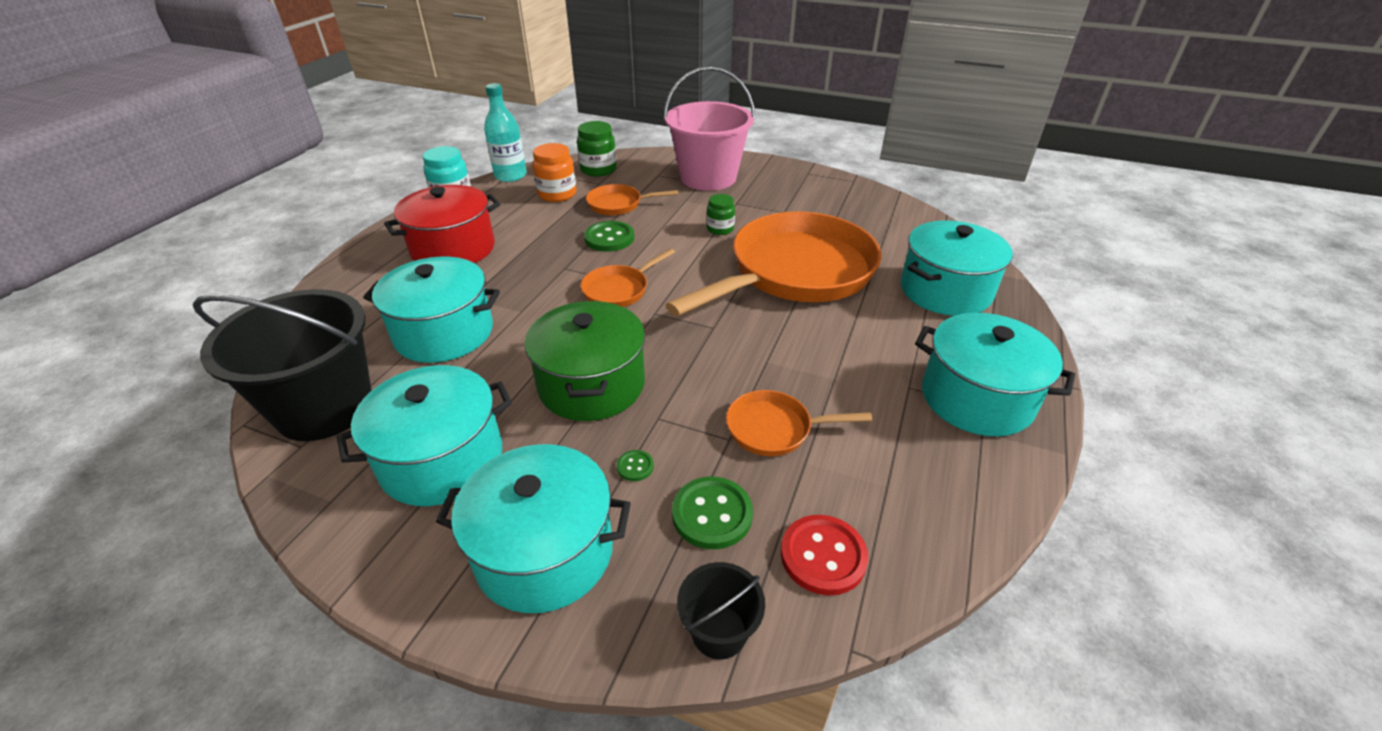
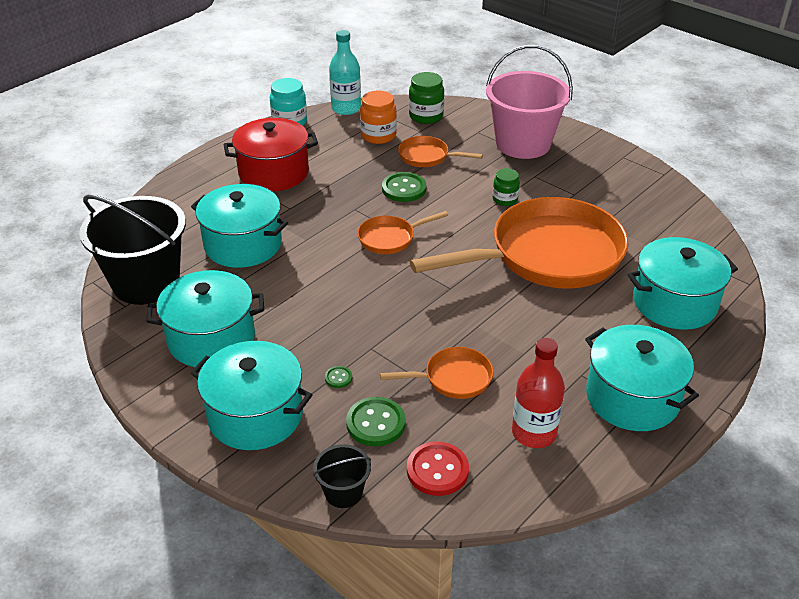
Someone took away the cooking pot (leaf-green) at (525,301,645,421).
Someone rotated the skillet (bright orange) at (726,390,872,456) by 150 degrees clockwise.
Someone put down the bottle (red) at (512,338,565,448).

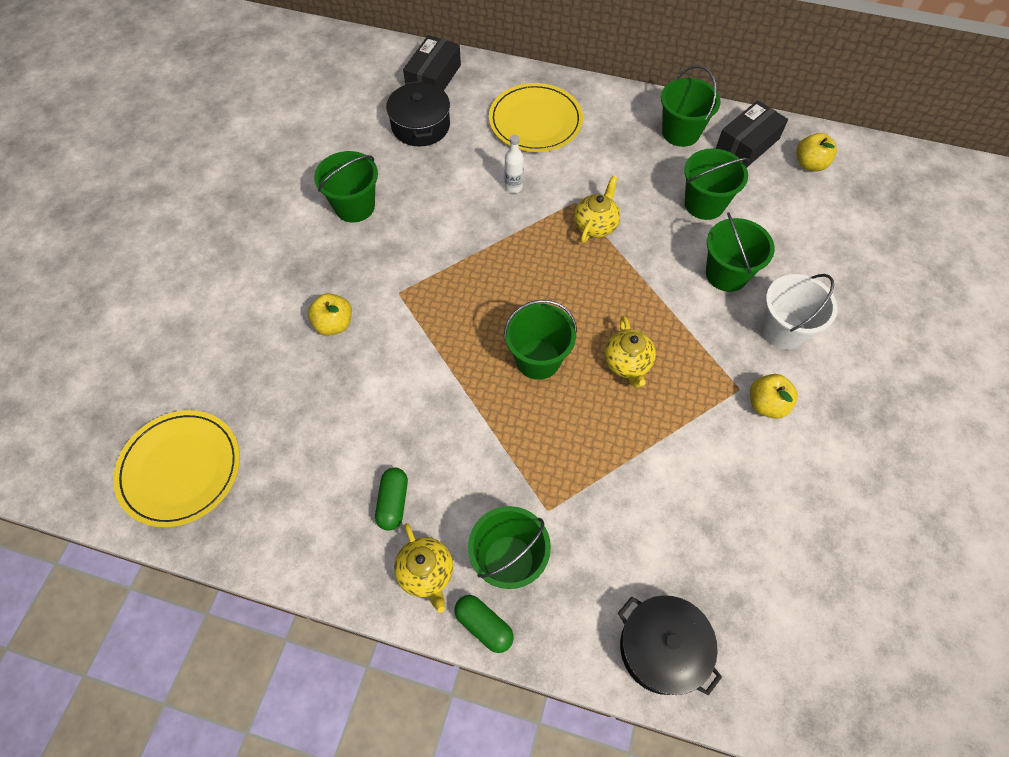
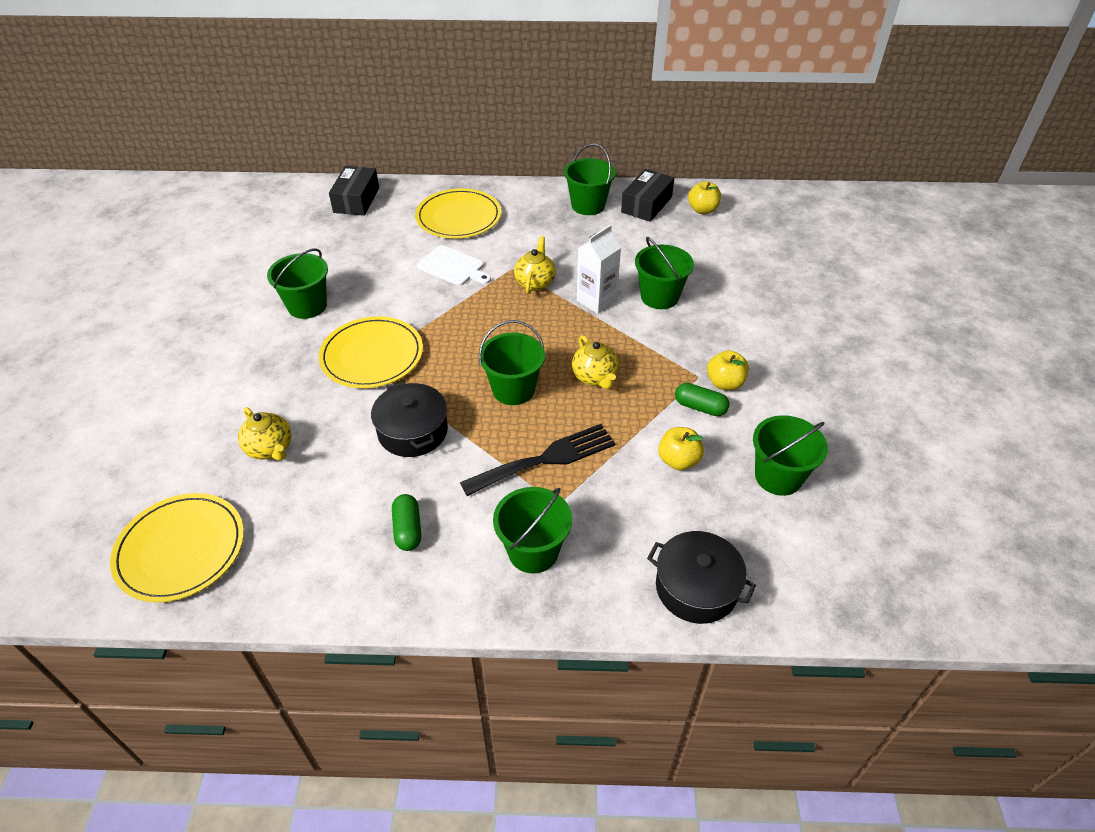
Someone carried the toy apple (yellow) from (308,293,352,335) to (658,427,704,470).
Someone carried the cooking pot (jet-black) from (386,81,450,146) to (371,382,448,457).
Someone carried the teapot (yellow) from (394,523,453,613) to (238,407,291,461).
Someone carried the pill (leaf-green) from (454,595,514,653) to (675,383,730,416).
Someone swapped the bottle (snow-white) at (504,135,524,193) for the bread board (snow-white) at (417,245,491,286).
Someone carried the bucket (leaf-green) from (684,148,749,220) to (753,415,828,496).
Someone took away the bucket (snow-white) at (761,274,838,349).
Someone put down the flat dish (yellow) at (319,316,423,388).
Someone put down the fork (jet-black) at (460,424,616,496).
Someone put down the milk carton (snow-white) at (577,225,621,314).

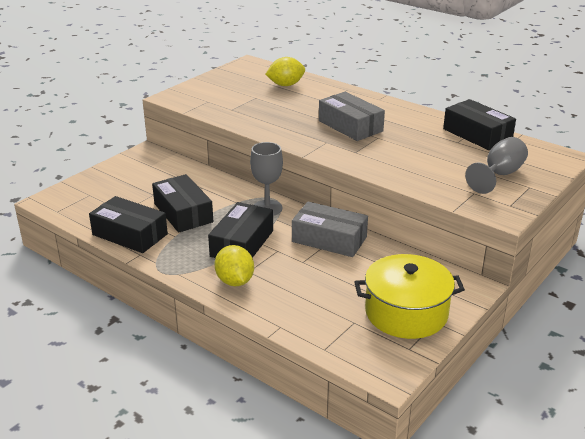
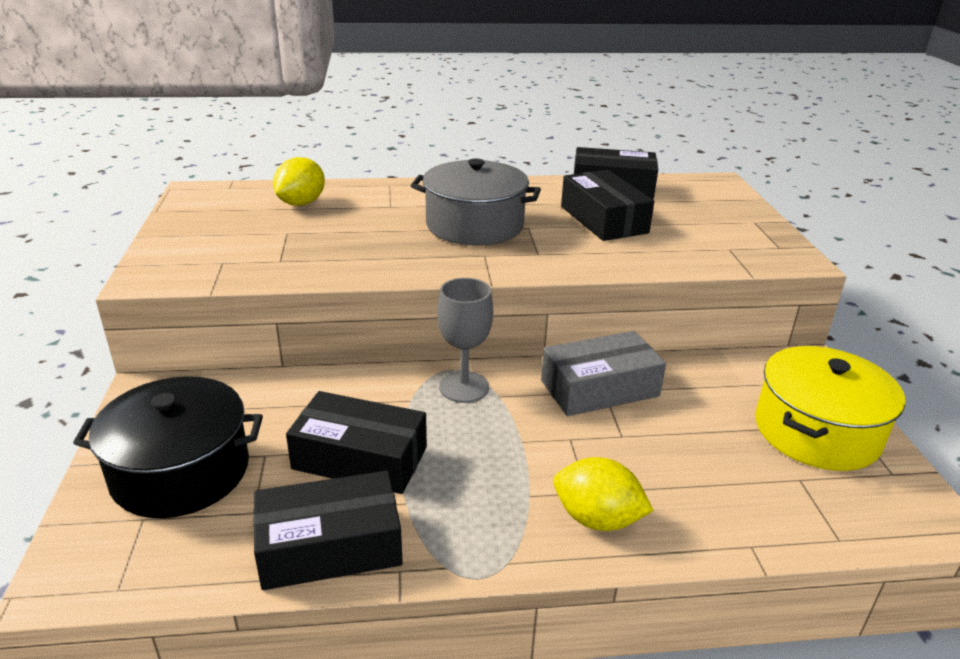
Someone carried the box (jet-black) from (208,202,273,258) to (561,170,654,241).
Someone swapped the box (ash-grey) at (319,92,385,141) for the cooking pot (ash-grey) at (411,159,541,245).
Someone took away the wine glass (ash-grey) at (465,137,528,194).
Someone put down the cooking pot (jet-black) at (73,376,263,518).

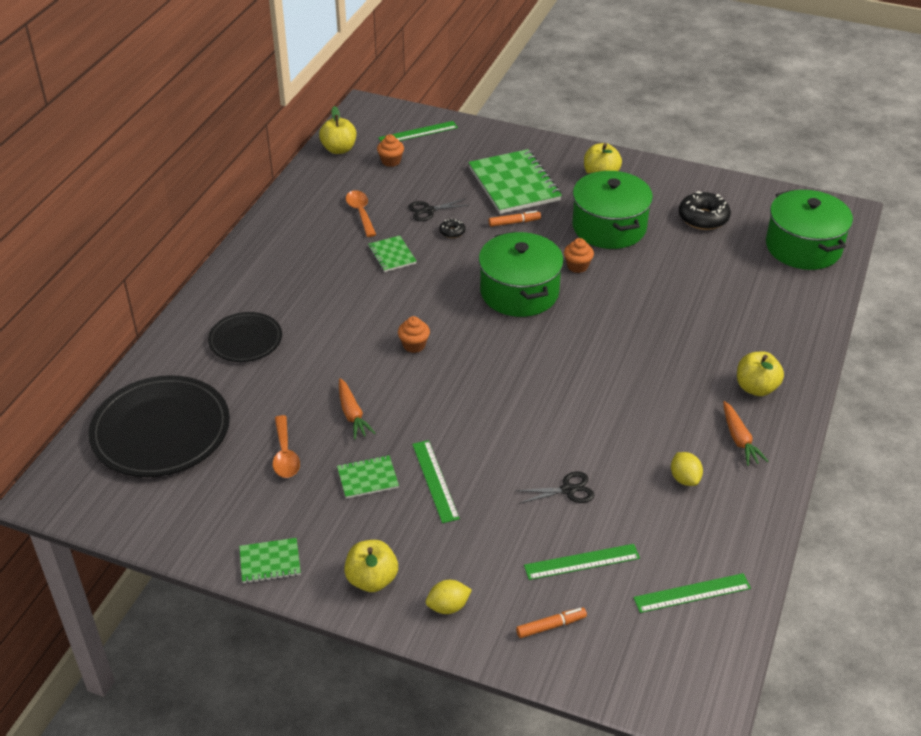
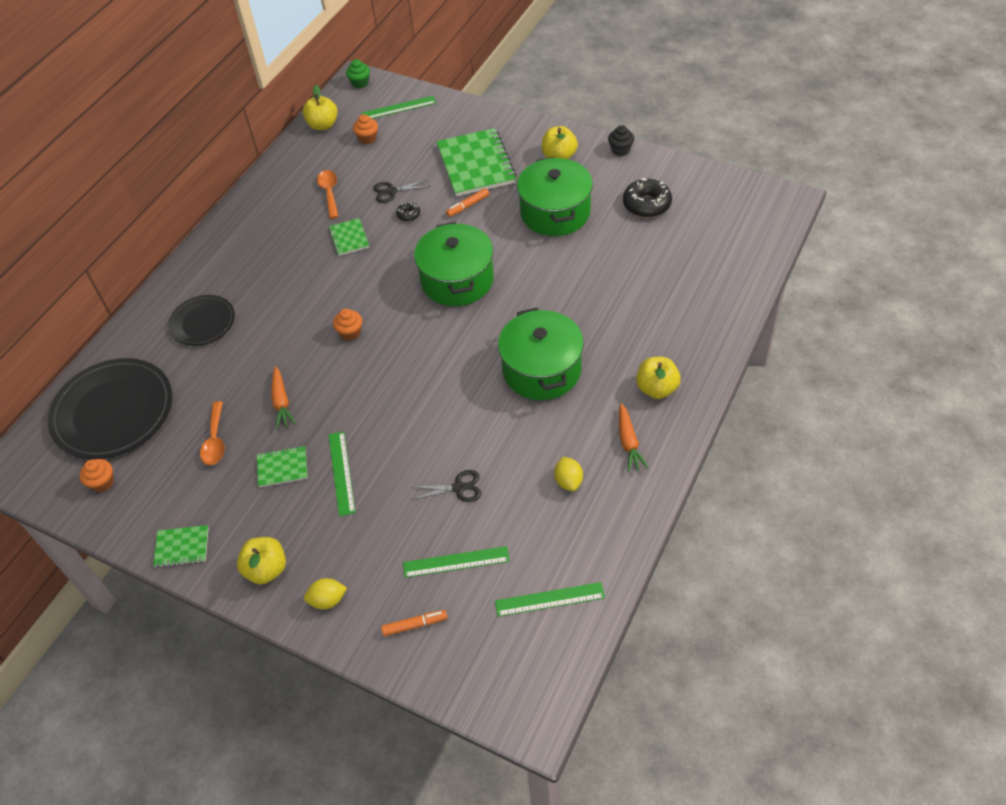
Someone rotated the marker (bright orange) at (489,211,541,227) by 150 degrees clockwise.
Someone carried the muffin (bright orange) from (564,238,594,273) to (79,459,114,492).
Someone carried the cooking pot (leaf-green) from (766,190,853,270) to (498,307,584,400).
Someone put down the muffin (leaf-green) at (346,59,370,88).
Someone put down the muffin (jet-black) at (608,125,634,156).

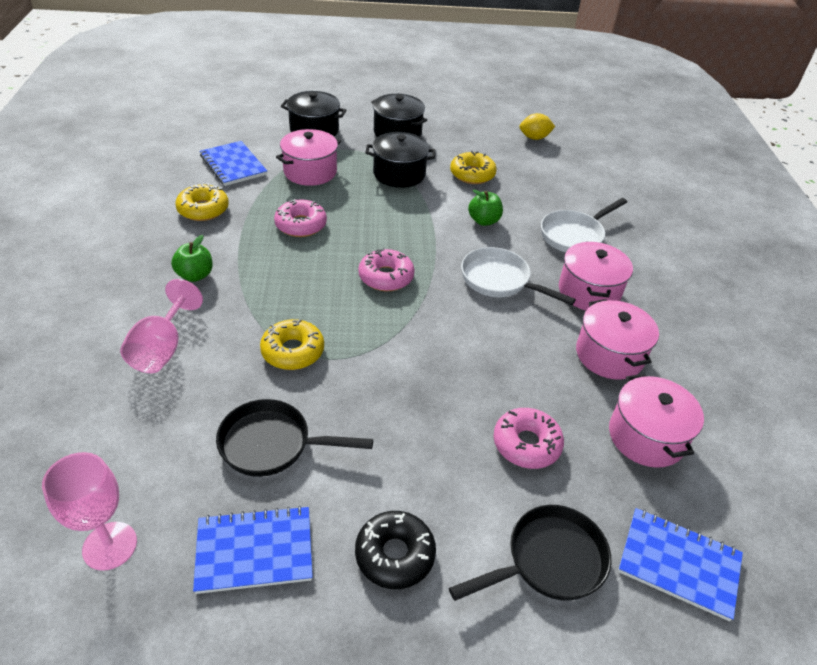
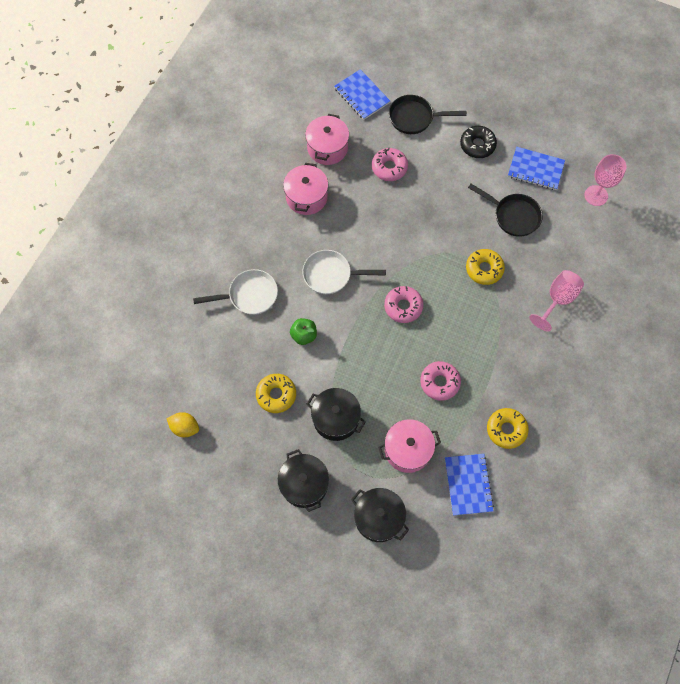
Someone took away the toy apple (leaf-green) at (171,235,213,282).
Someone rotated the skillet (snow-white) at (461,247,576,305) by 120 degrees clockwise.
Someone took away the cooking pot (rose-pink) at (559,241,633,310).

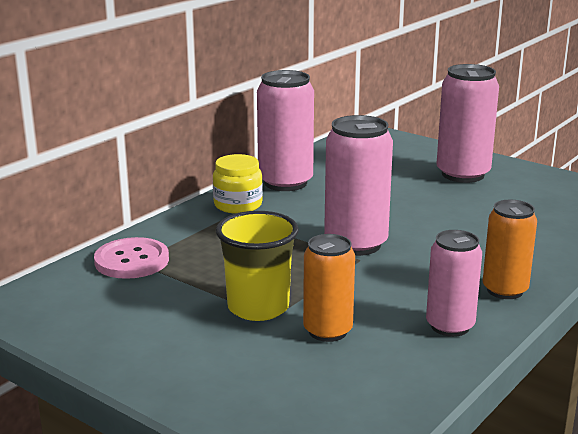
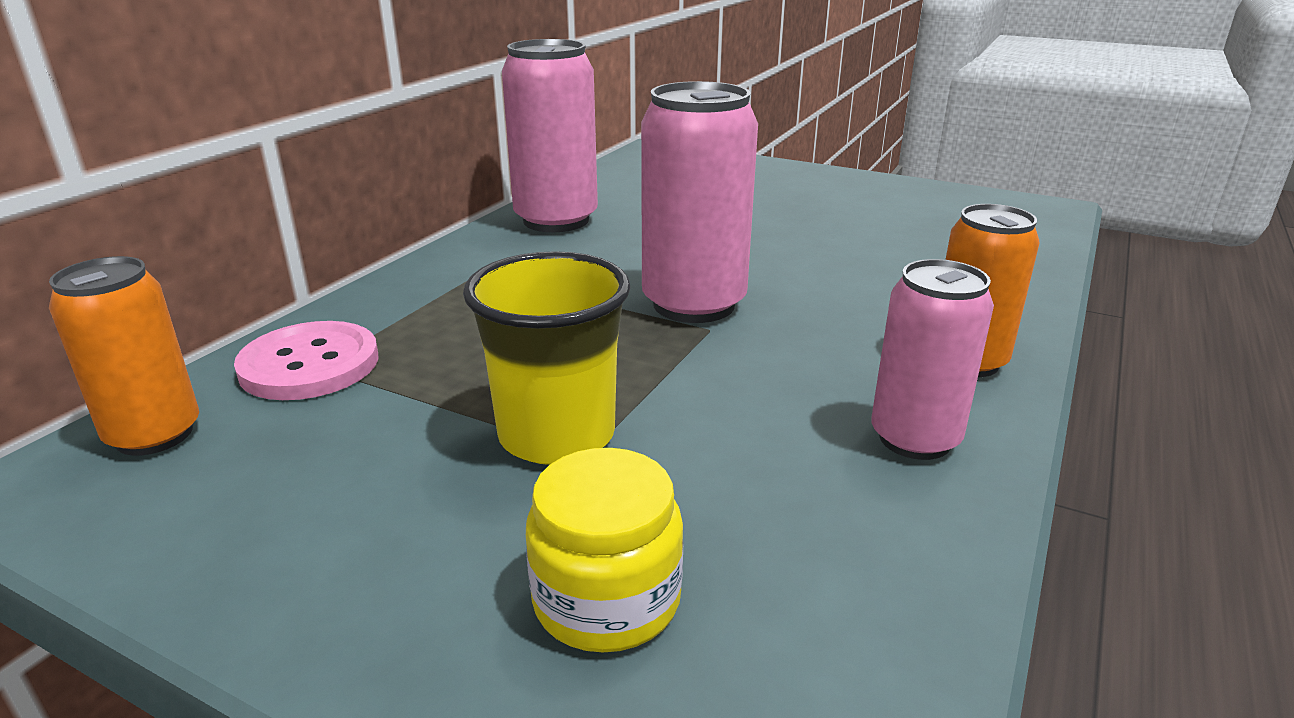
Someone carried the preserve jar (yellow) from (213,154,263,214) to (526,448,683,653).
Someone carried the soda can (bright orange) from (303,234,355,342) to (49,256,199,456).
Someone took away the soda can (rose-pink) at (437,64,499,183).

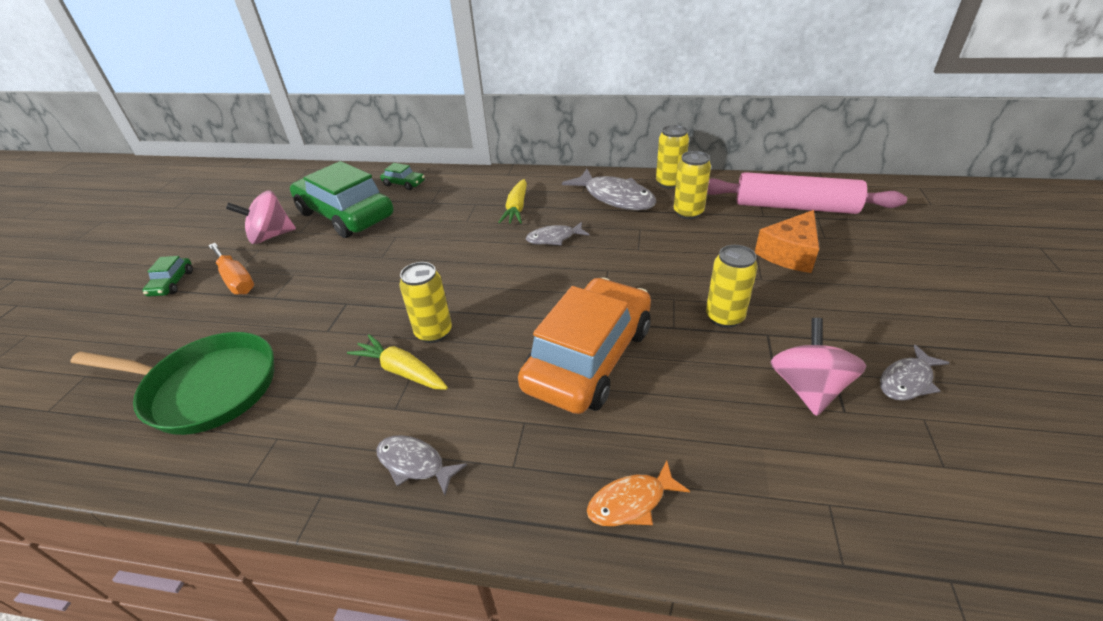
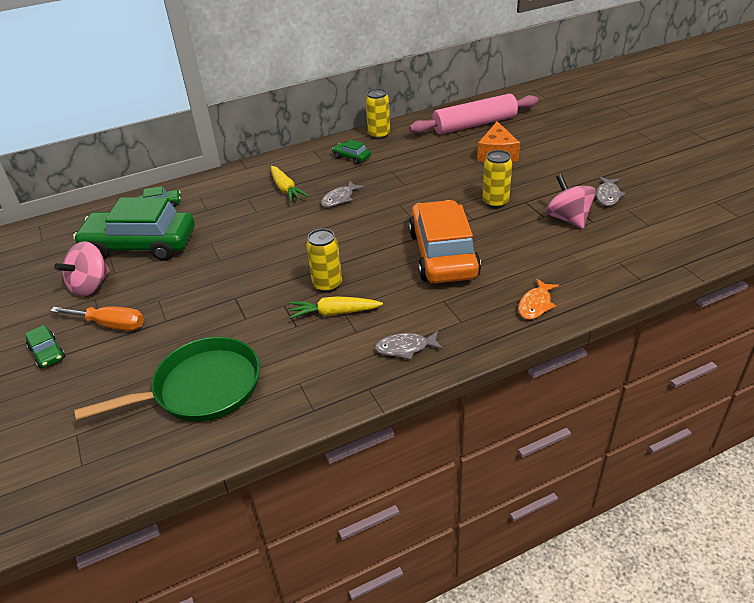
Someone swapped the fish figure (ash-grey) at (562,169,656,210) for the toy car (leaf-green) at (332,139,371,164).
Someone took away the soda can (yellow) at (674,151,711,219).

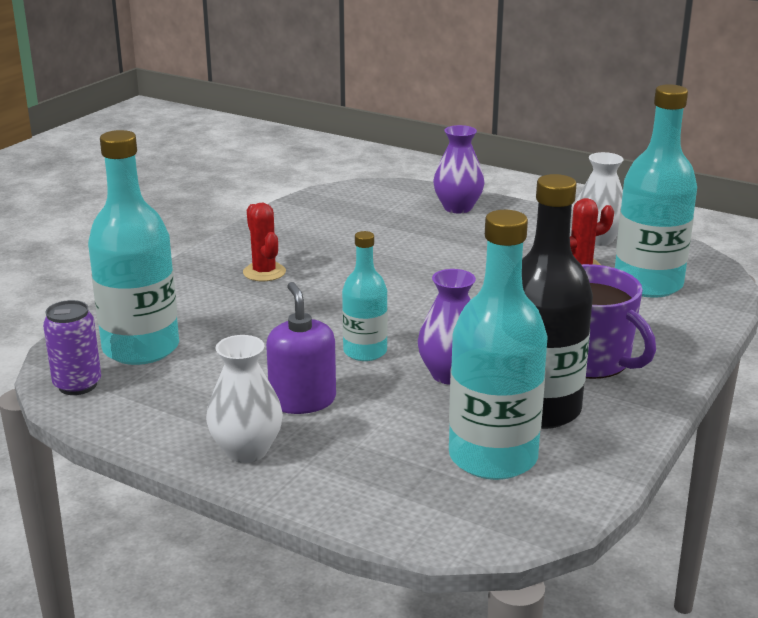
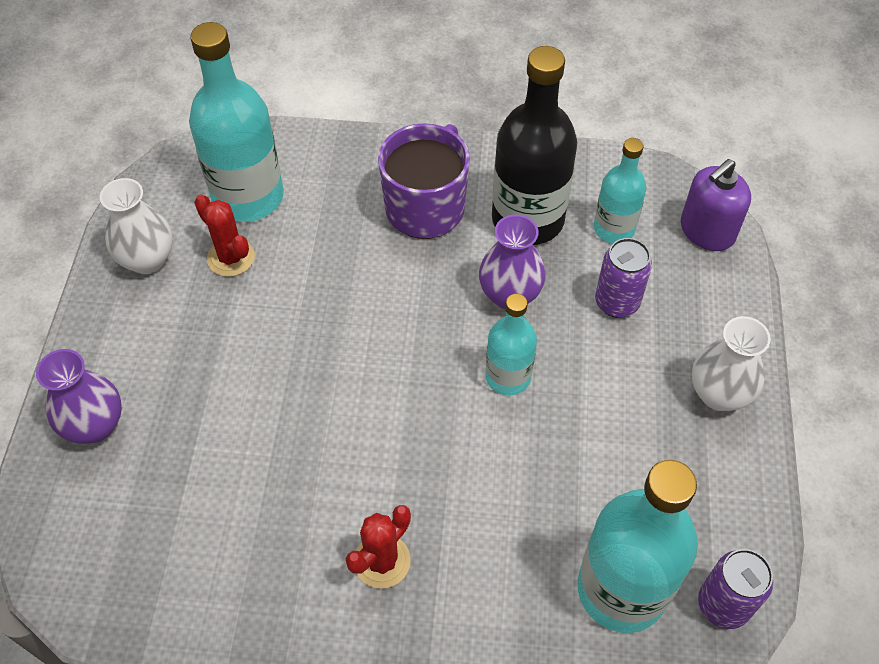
Someone carried the soap pump (violet) from (266,282,336,414) to (681,159,751,251).
Someone scaled the bottle (aqua) at (449,210,548,480) by 0.57.
Someone put down the soda can (violet) at (595,238,652,318).

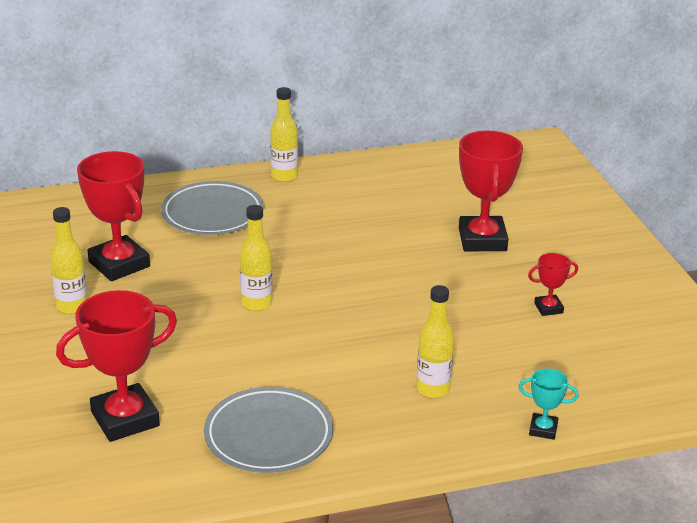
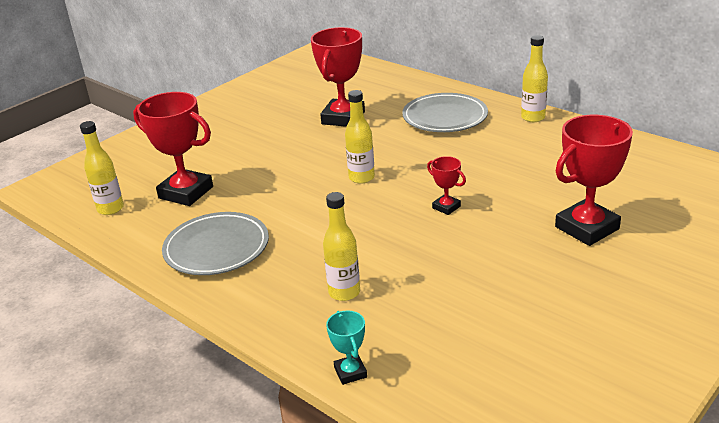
Someone carried the bottle (yellow) from (50,207,87,314) to (80,121,124,215).
Someone carried the trophy (red) from (528,253,578,316) to (427,156,466,215).

